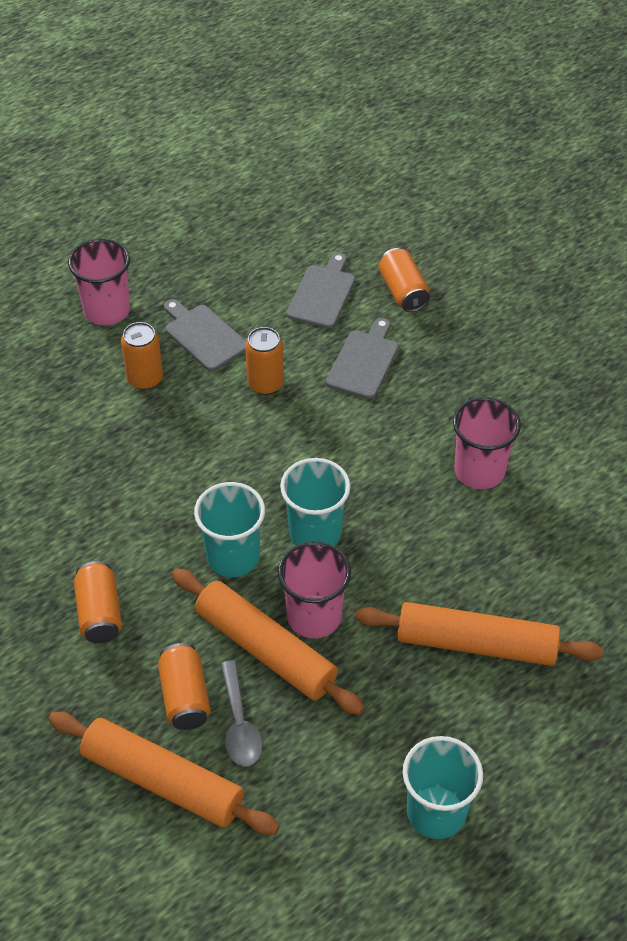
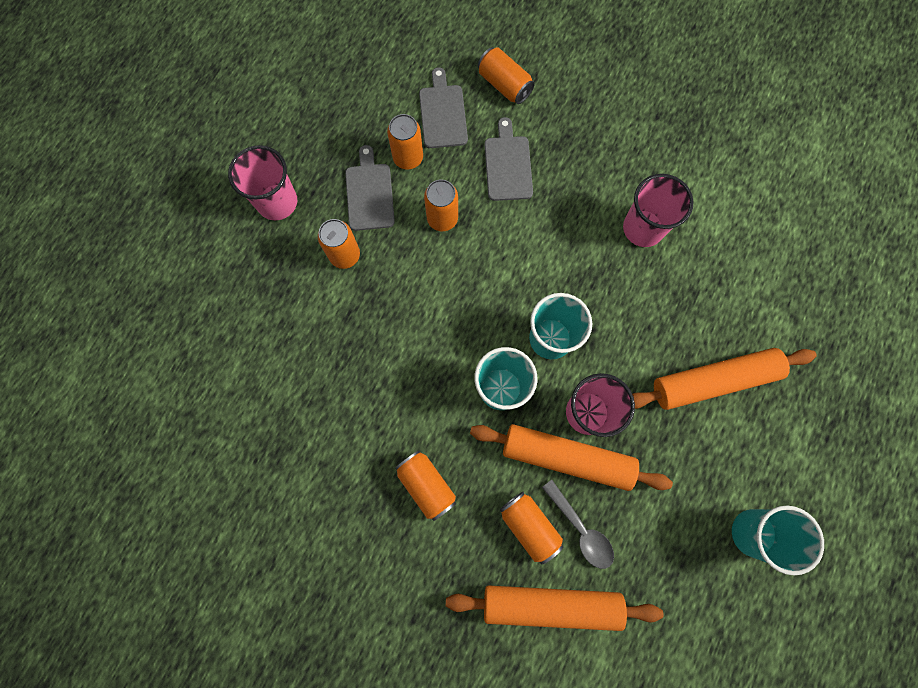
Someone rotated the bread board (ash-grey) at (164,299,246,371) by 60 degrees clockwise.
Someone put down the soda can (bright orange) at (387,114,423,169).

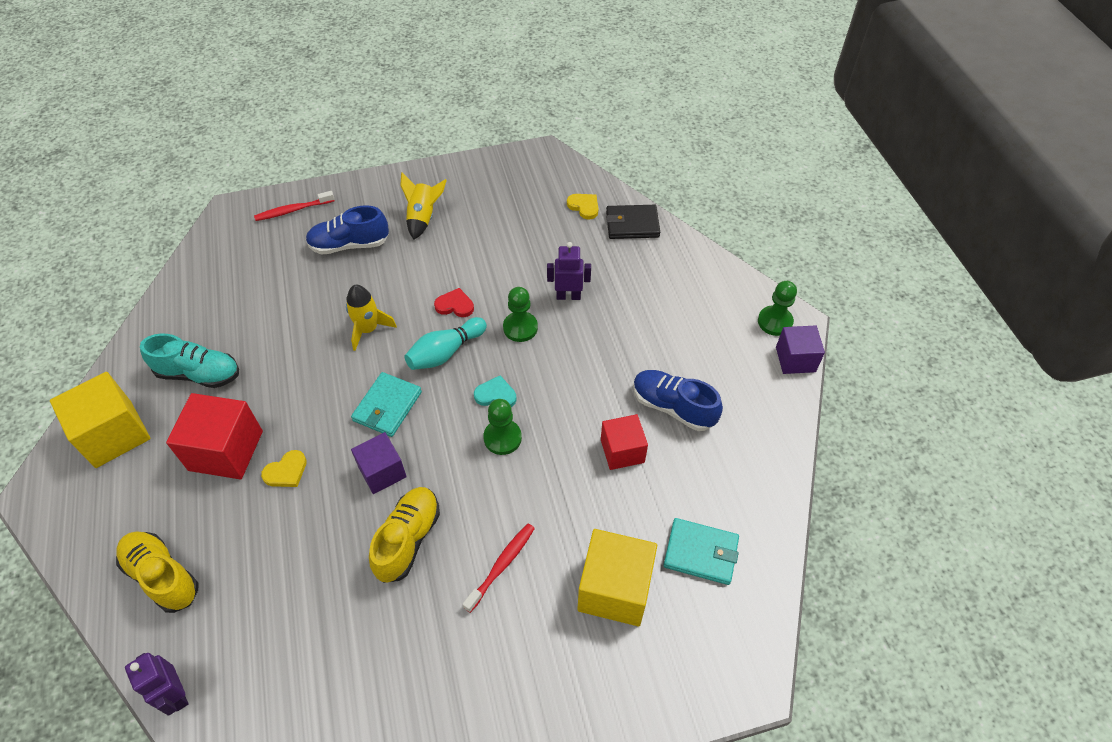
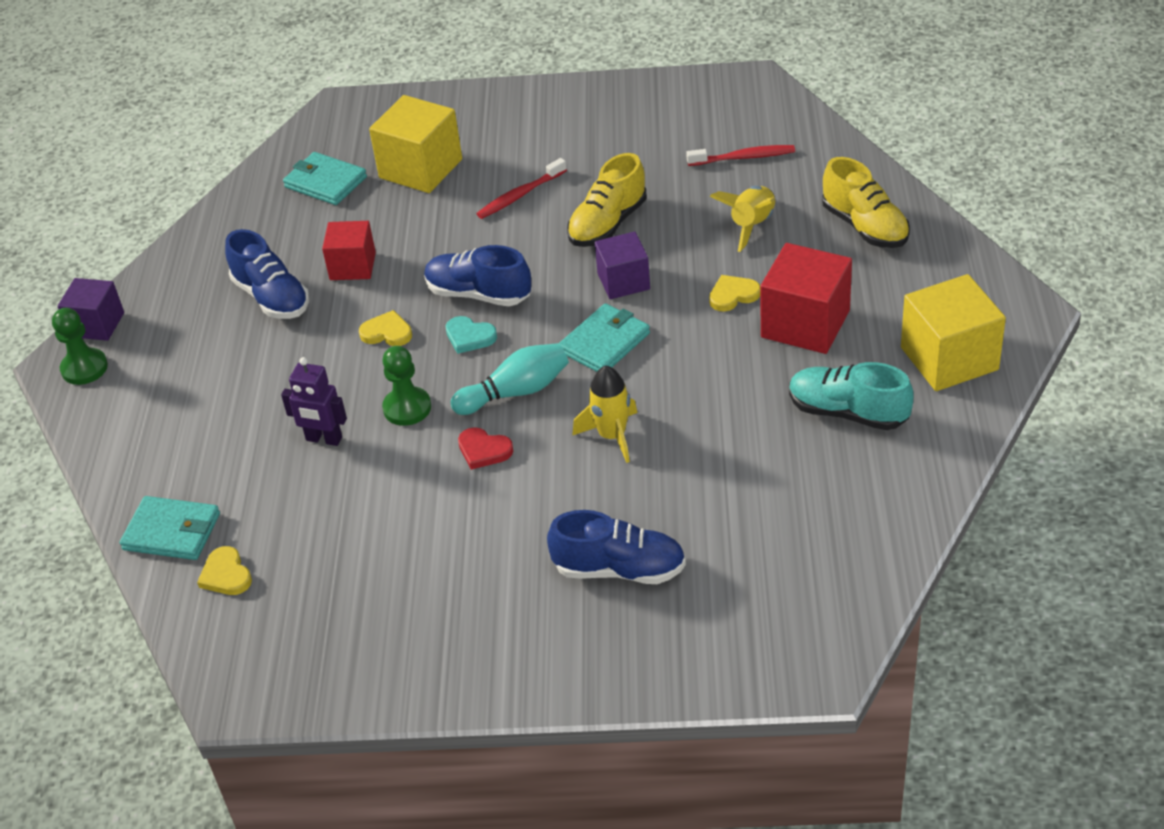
Someone took away the toy robot (violet) at (125,653,189,716).
Someone carried the toothbrush (red) from (254,191,335,221) to (686,145,795,166).
Someone carried the rocket (yellow) from (400,172,447,239) to (710,186,775,252).
Someone swapped the game pawn (leaf-green) at (483,399,522,455) for the lace-up shoe (royal blue) at (424,245,531,306).
Someone repainted the wallet (jet-black) at (606,205,660,239), which became the wallet (aqua) at (120,496,220,560).
Someone put down the love heart (yellow) at (359,310,412,346).

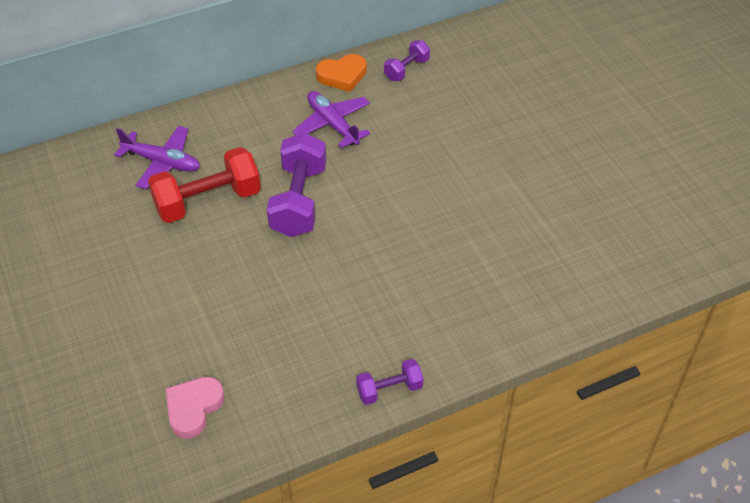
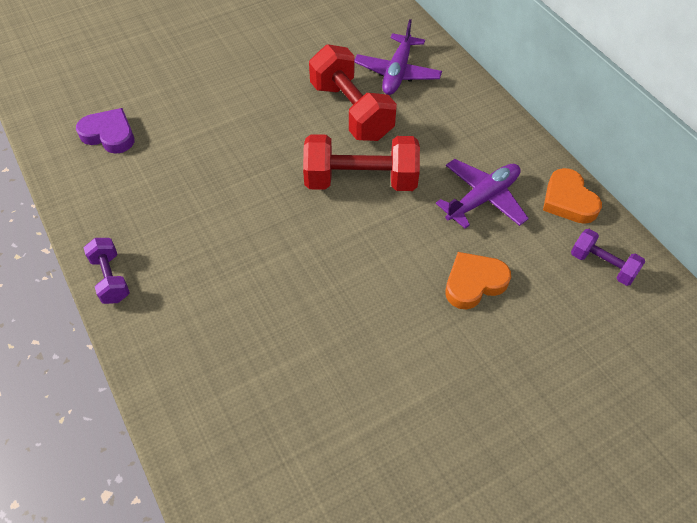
Someone repainted the love heart (rose-pink) at (166,377,224,439), which became the love heart (violet) at (76,108,134,154).
Someone repainted the hand weight (violet) at (267,132,326,237), which became the hand weight (red) at (303,134,420,191).
Someone put down the love heart (bright orange) at (445,252,511,310).

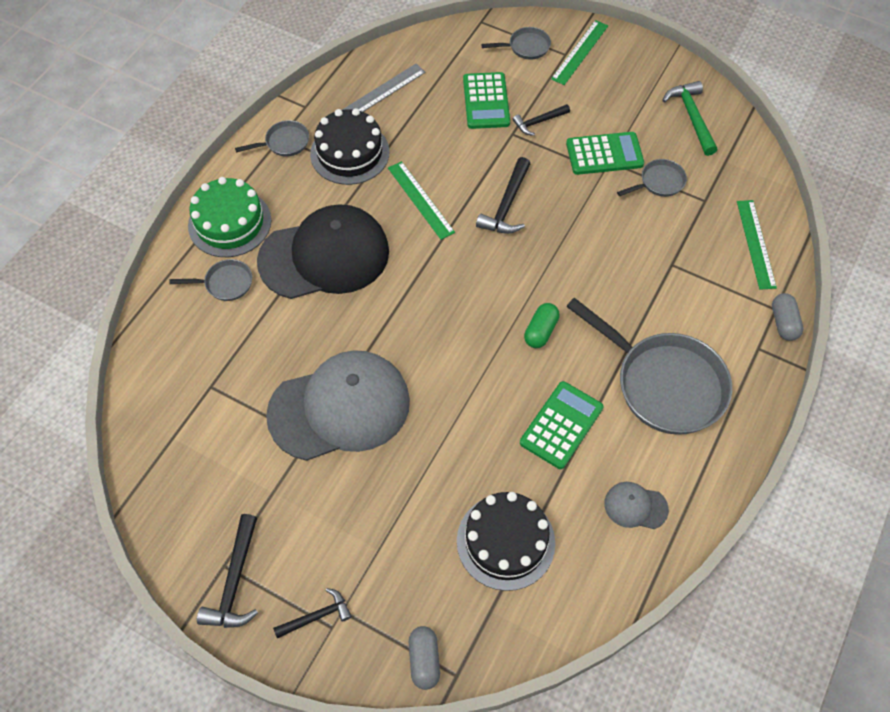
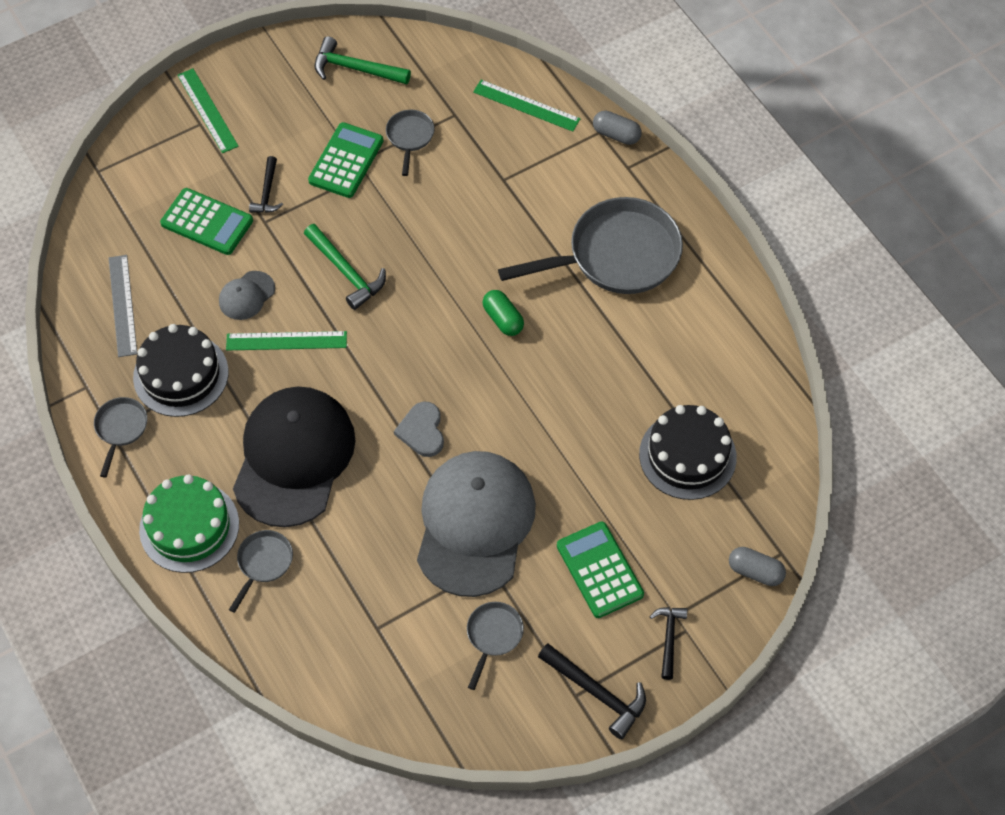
Someone repainted the hammer (jet-black) at (476,157,530,234), which became the hammer (leaf-green) at (304,224,386,310).
Someone carried the skillet (ash-grey) from (481,27,551,60) to (467,602,524,690).
Someone carried the pocket calculator (leaf-green) from (520,381,603,469) to (557,522,644,618).
Someone carried the peaked cap (ash-grey) from (604,482,669,529) to (219,271,275,320).
Someone put down the love heart (ash-grey) at (394,402,444,457).

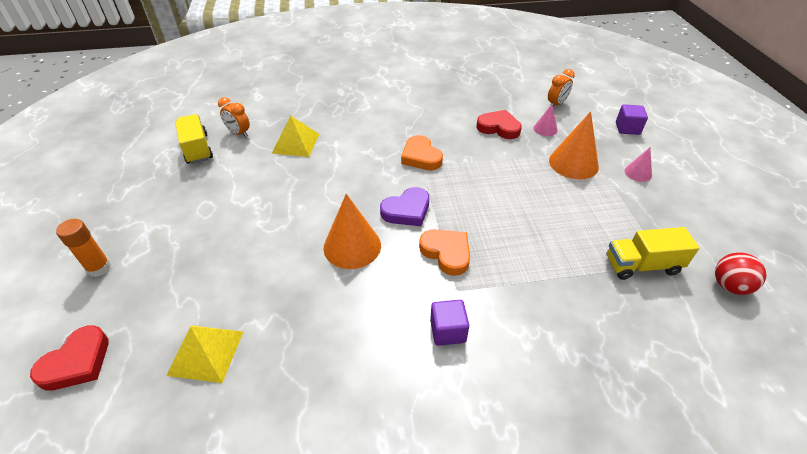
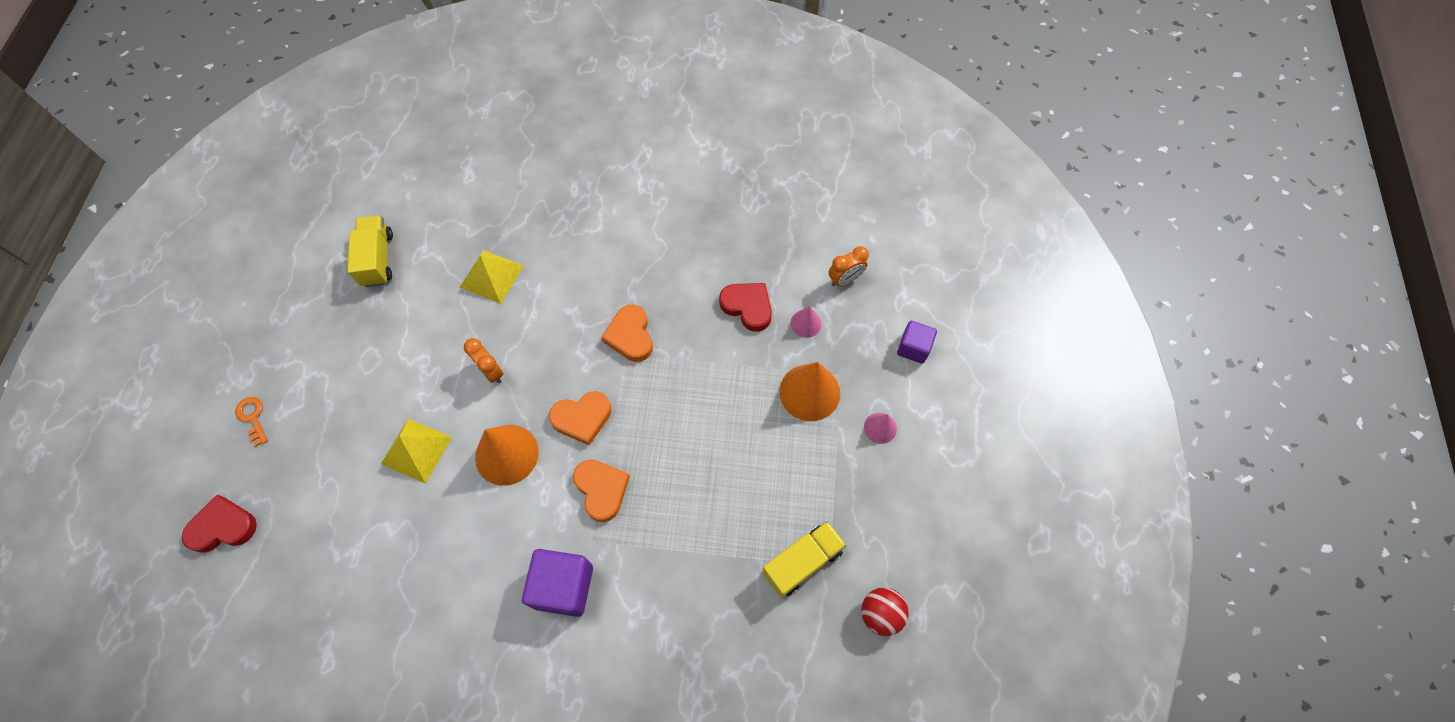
Someone rotated the love heart (red) at (30,325,108,391) by 150 degrees counterclockwise.
Someone swapped the stick of glue (bright orange) at (56,219,111,277) for the door key (bright orange) at (235,397,268,447).
Someone carried the solid pyramid (yellow) from (166,325,243,383) to (381,419,452,484).
Someone carried the alarm clock (bright orange) from (218,97,250,137) to (464,338,503,383).
Someone repainted the love heart (violet) at (380,187,429,226), which became the love heart (bright orange) at (549,391,611,445).
Someone scaled the block (violet) at (430,300,469,346) by 1.62.
Someone rotated the truck (yellow) at (606,227,699,280) by 135 degrees clockwise.

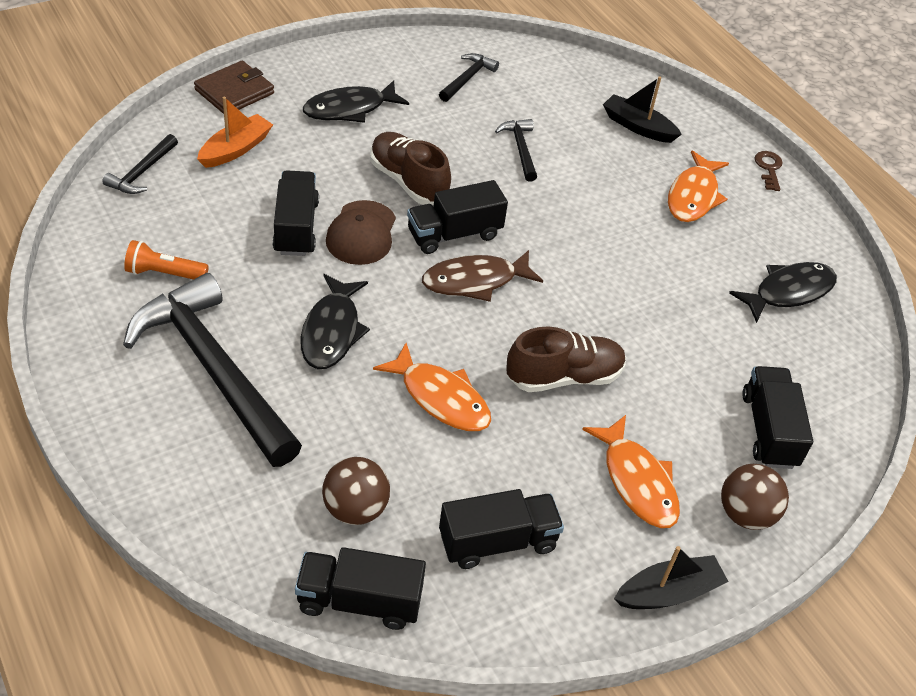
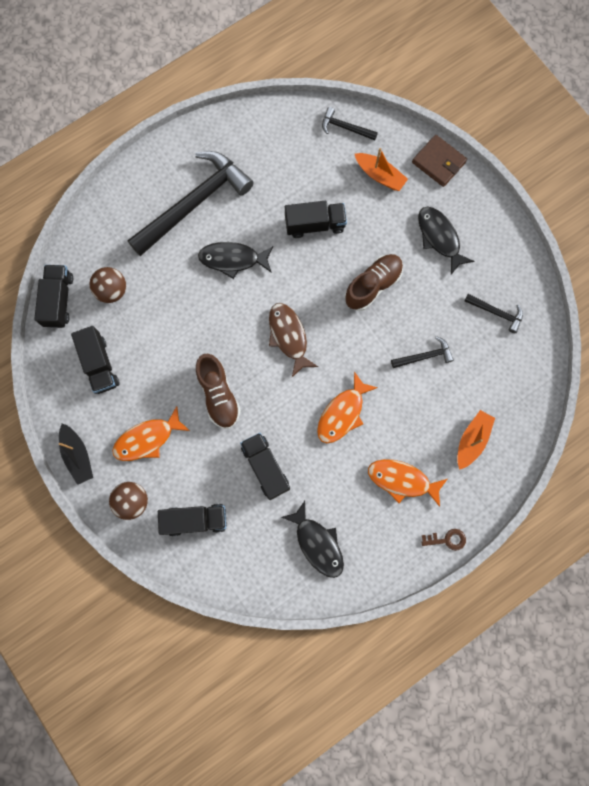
Someone took away the pocket torch (bright orange) at (124,240,209,280).
Someone took away the peaked cap (russet) at (326,200,396,265).
Someone carried the fish figure (bright orange) from (373,343,491,431) to (317,371,378,443).
Someone carried the truck (jet-black) from (407,180,508,254) to (240,433,290,500).
Someone repainted the sailboat (jet-black) at (603,76,682,143), which became the sailboat (bright orange) at (457,410,495,470).

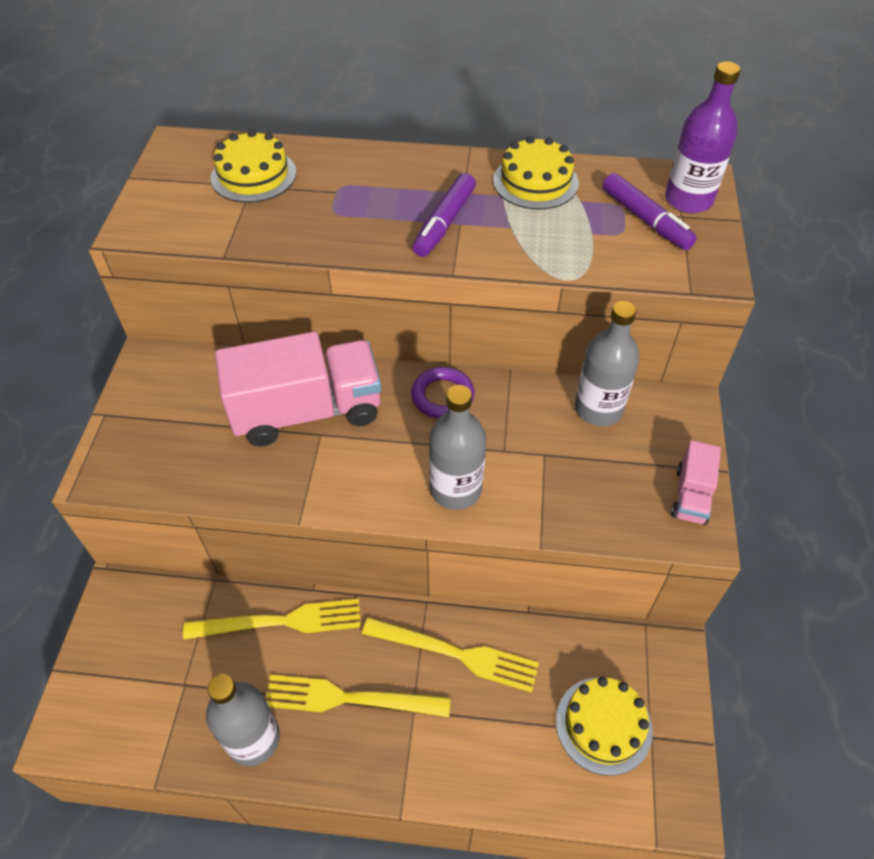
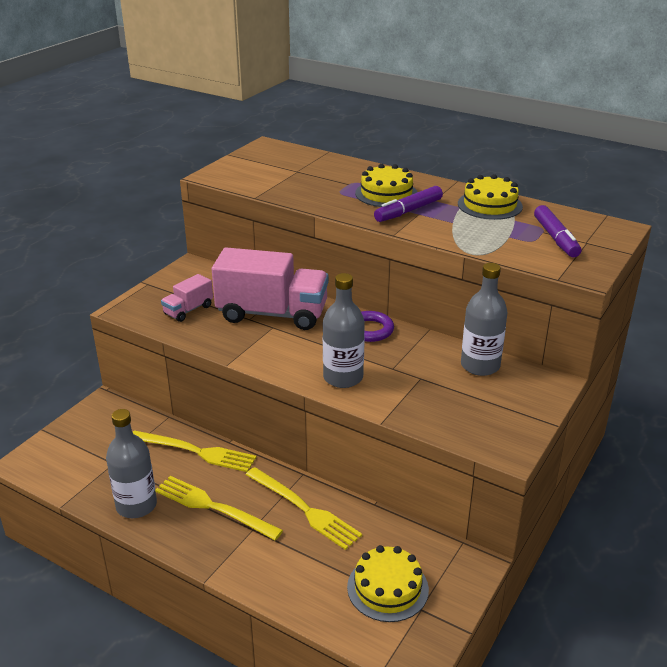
Someone carried the gateau (yellow) from (211,130,296,203) to (355,164,417,207).
Someone took away the bottle (violet) at (665,61,741,213).
Someone carried the truck (rose-pink) from (671,440,721,525) to (161,274,213,322).

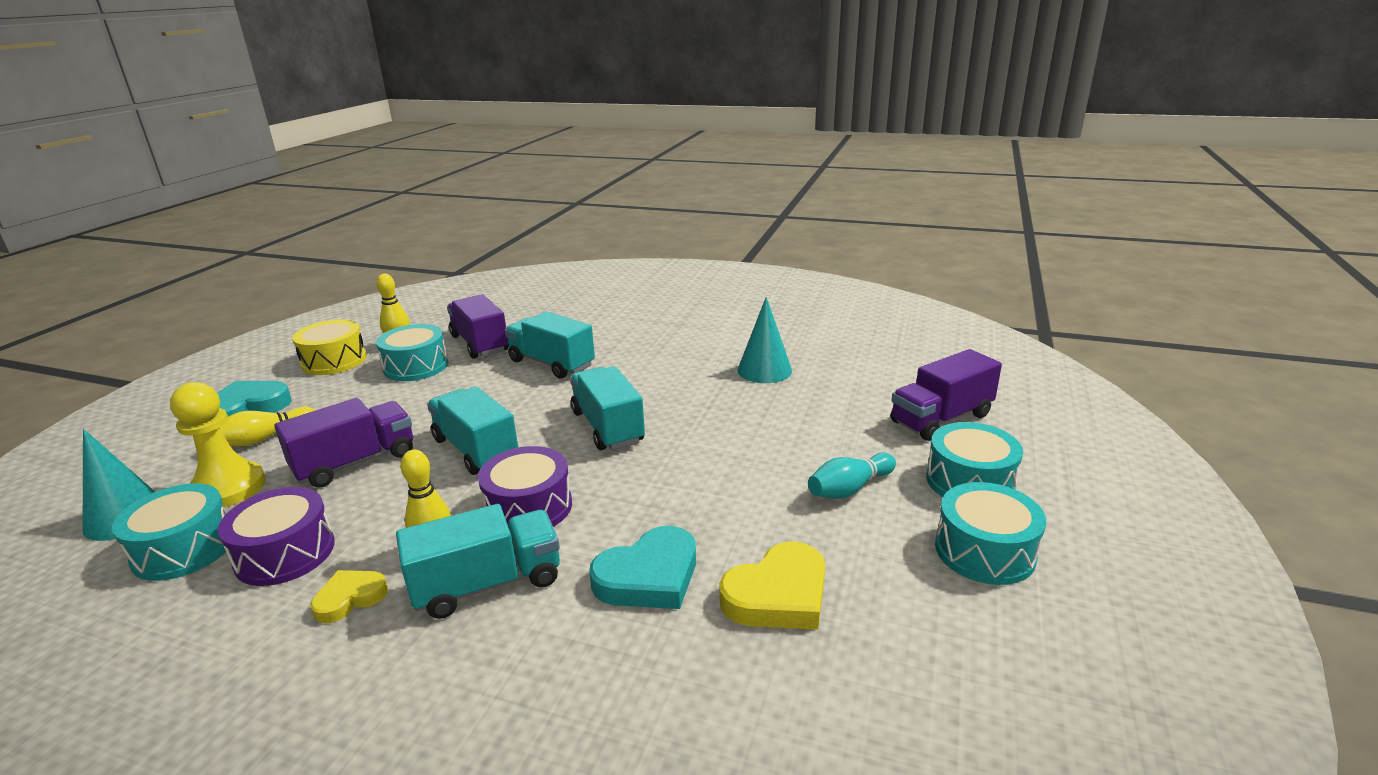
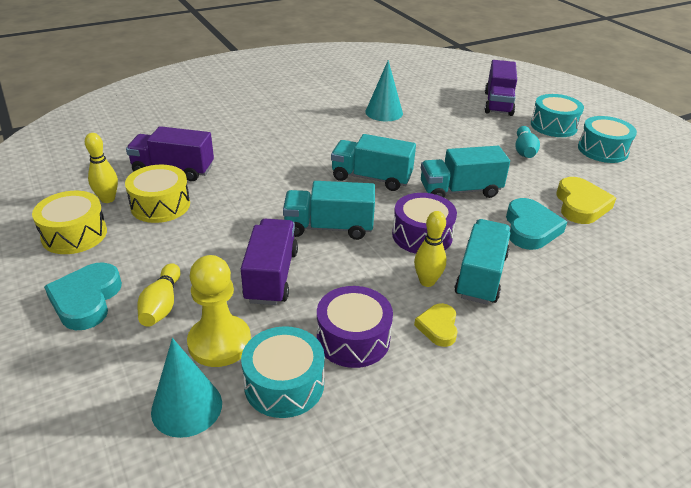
Someone repainted the toy drum (aqua) at (376,324,448,381), which became the toy drum (yellow) at (125,165,190,223).
Someone carried the truck (aqua) from (505,311,595,379) to (421,146,510,198).

